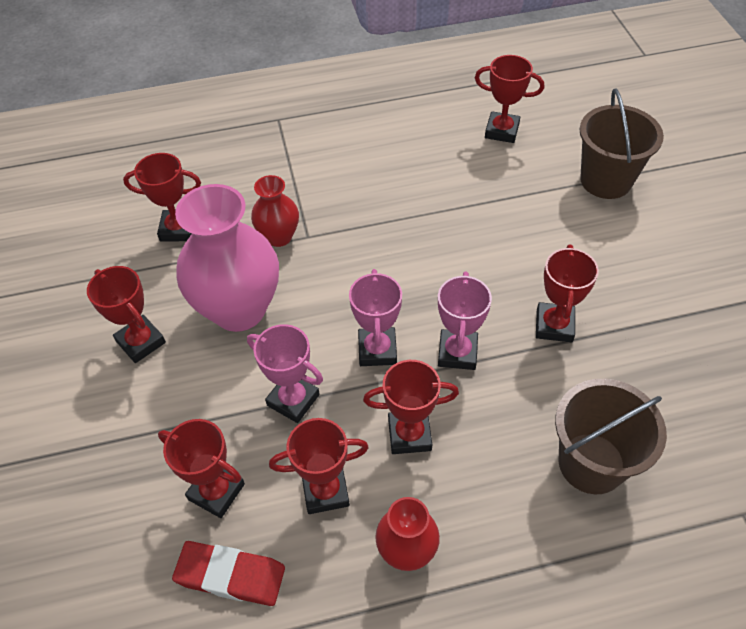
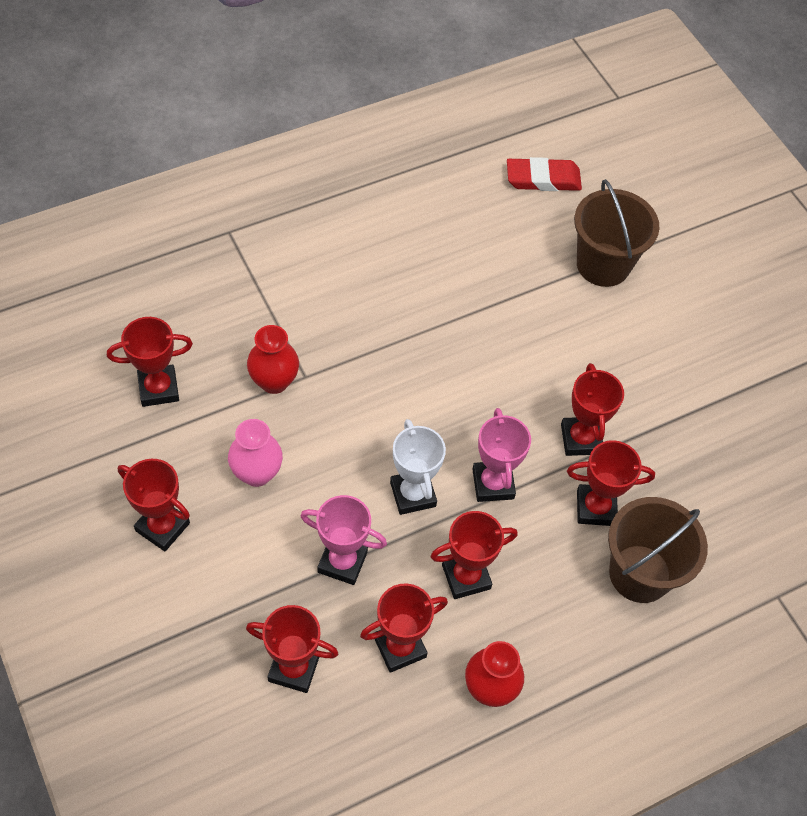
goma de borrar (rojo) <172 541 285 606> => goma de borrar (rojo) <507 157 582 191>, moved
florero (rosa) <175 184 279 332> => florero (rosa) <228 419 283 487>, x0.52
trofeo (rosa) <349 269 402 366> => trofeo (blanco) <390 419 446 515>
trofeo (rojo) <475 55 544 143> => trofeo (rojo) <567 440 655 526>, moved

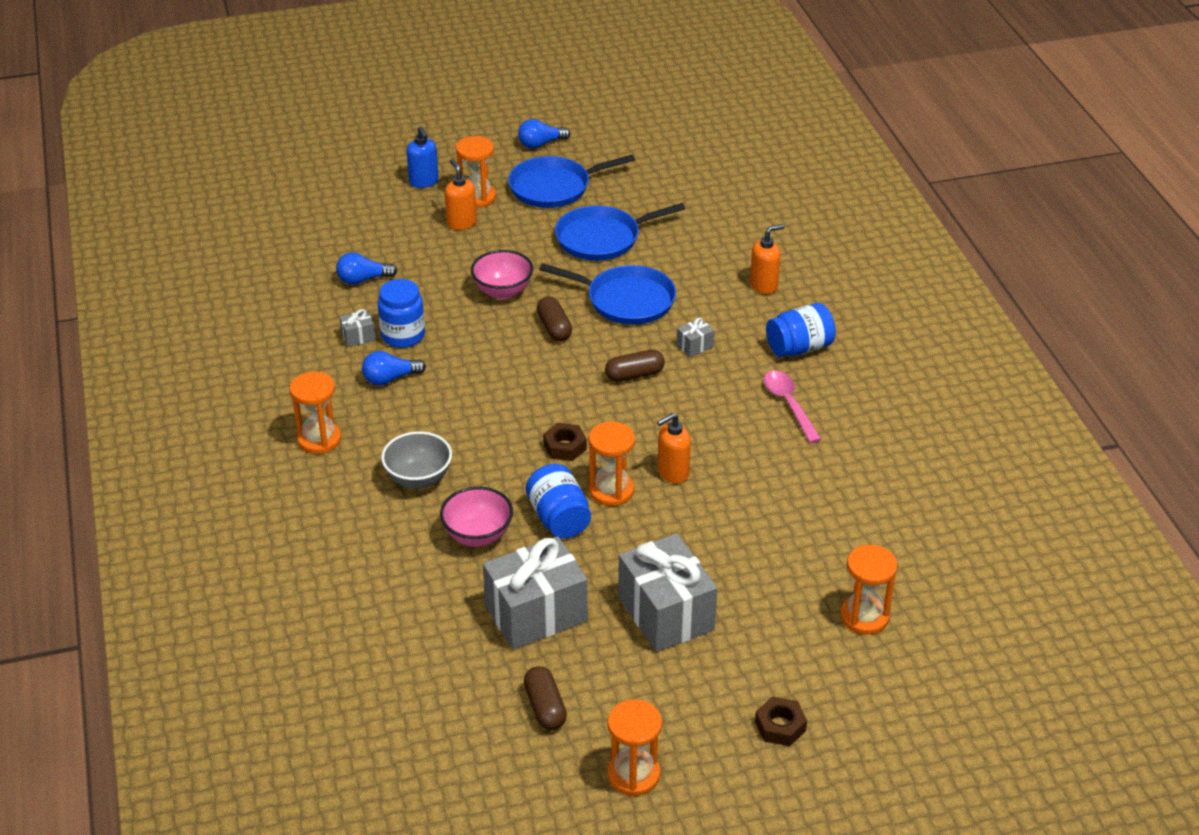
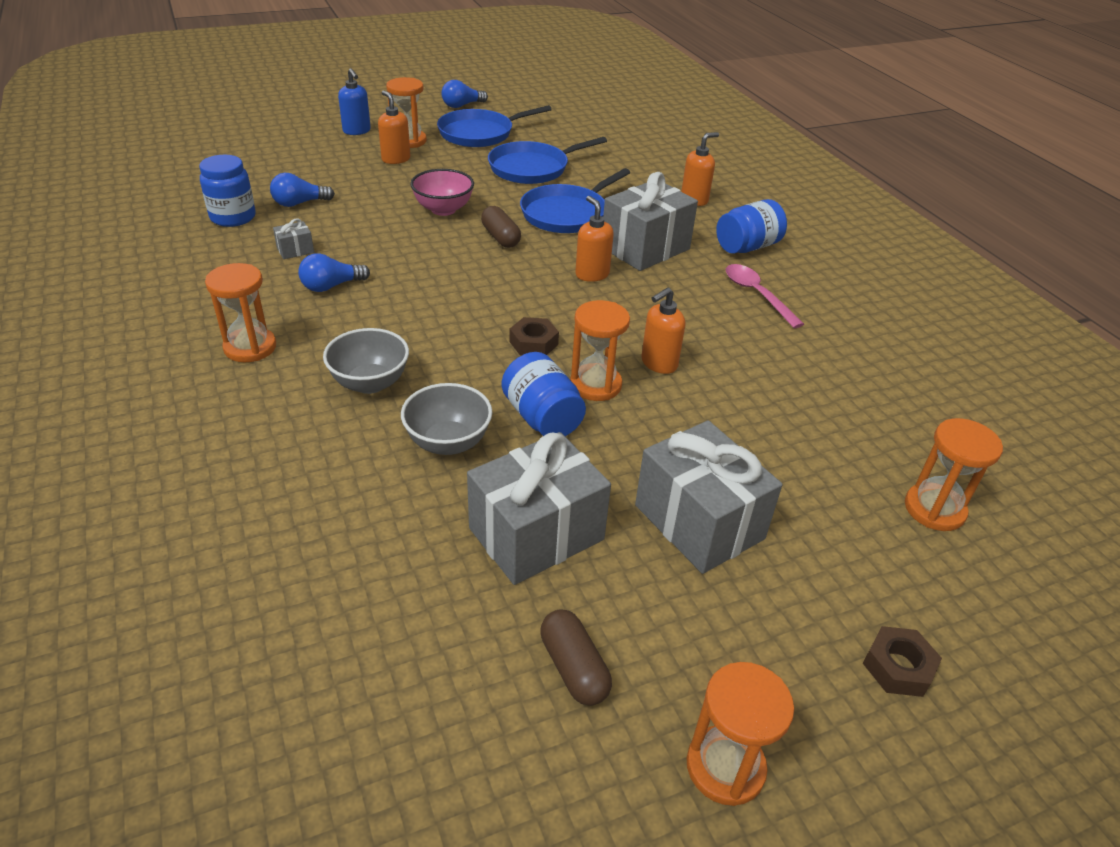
tarro (azul) <378 279 425 348> => tarro (azul) <199 155 255 227>, moved
cuenco (rosa) <440 487 513 547> => cuenco (gris) <401 383 492 455>
sartén (azul) <539 263 676 325> => sartén (azul) <520 168 630 233>, 120 degrees clockwise
cápsula (marrón) <605 349 665 382> => dispensador de jabón (naranja) <575 196 614 282>
regalo (gris) <676 318 714 357> => regalo (gris) <603 172 698 271>, x2.40

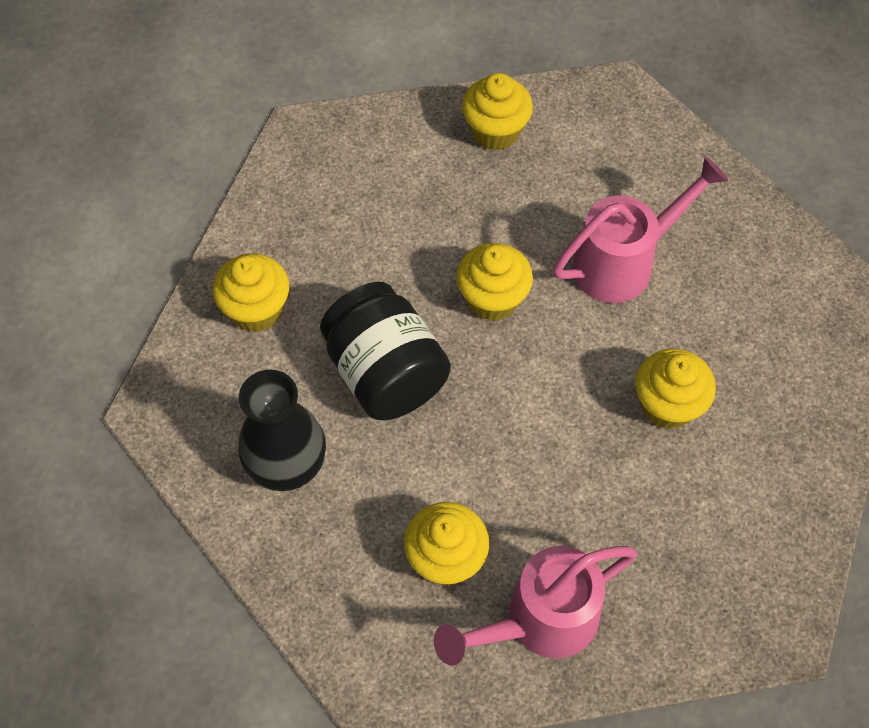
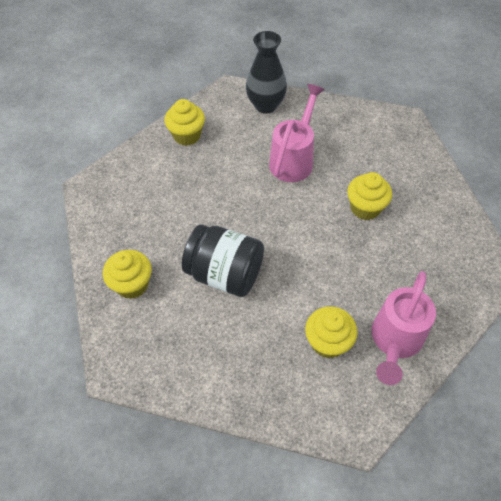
florero (negro) <238 370 326 491> => florero (negro) <246 31 287 114>, moved
magdalena (amarillo) <456 243 533 321> => nothing

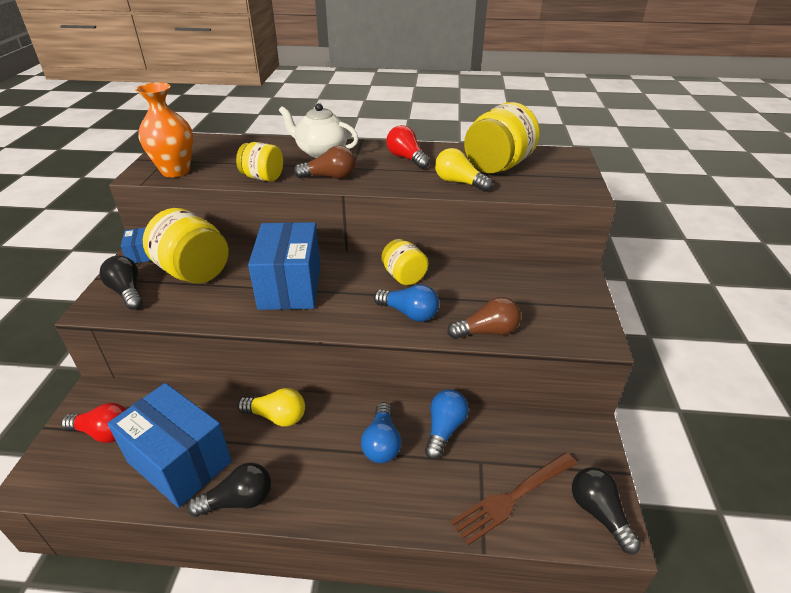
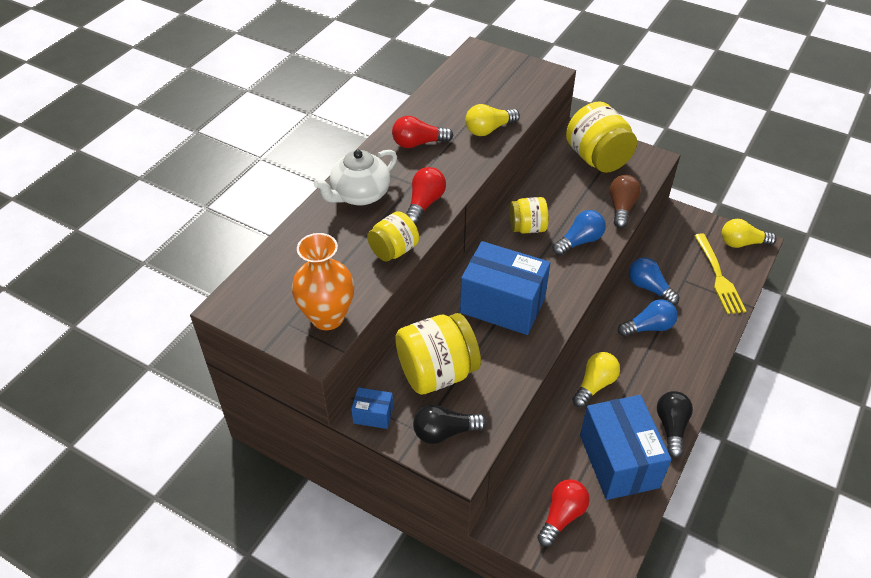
caja (azul) <107 383 232 508> => caja (azul) <580 395 672 500>, 75 degrees counterclockwise
bombilla (marrón) <294 145 356 179> => bombilla (rojo) <406 167 446 225>
bombilla (azul) <361 402 401 463> => bombilla (azul) <618 299 678 337>, 45 degrees counterclockwise
tenedor (marrón) <451 453 577 545> => tenedor (amarillo) <694 233 746 314>
tarro (amarillo) <464 102 540 173> => tarro (amarillo) <566 101 637 173>, moved
bombilla (negro) <572 467 641 554> => bombilla (amarillo) <721 219 777 248>

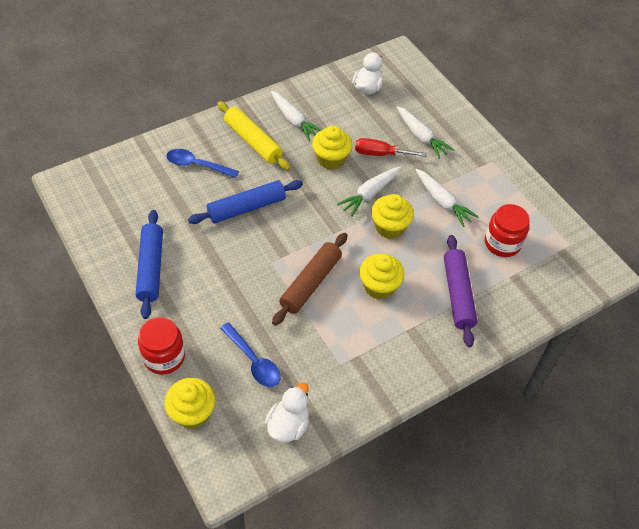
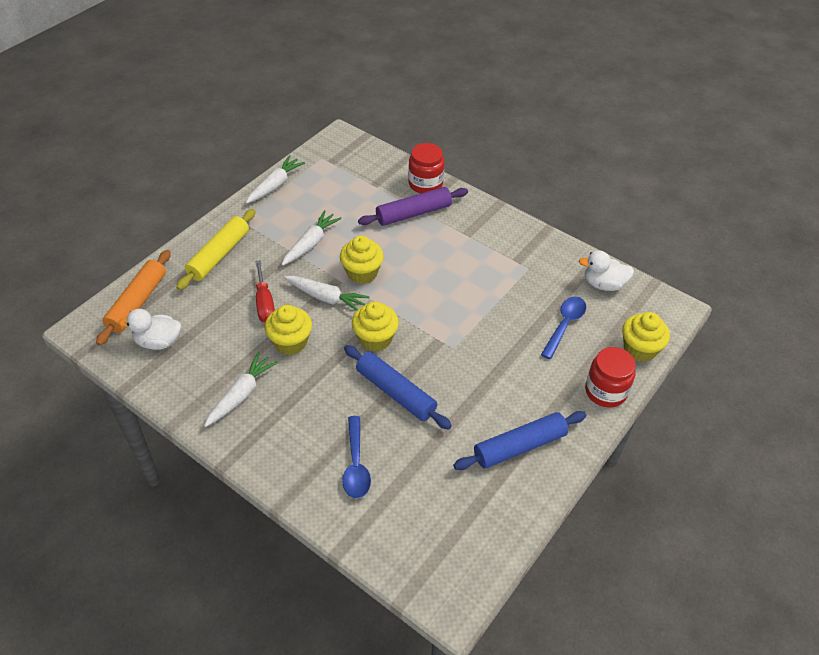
rodillo (amarillo) <217 101 291 170> => rodillo (amarillo) <176 209 255 290>, moved
rodillo (marrón) <272 233 347 326> => nothing
magdalena (amarillo) <359 254 404 300> => magdalena (amarillo) <352 301 399 351>, moved
zanahoria (blanco) <397 106 454 159> => zanahoria (blanco) <246 155 305 204>, moved
tarro (rojo) <485 204 530 257> => tarro (rojo) <408 143 444 193>, moved
nothing => rodillo (naranja) <96 250 171 346>

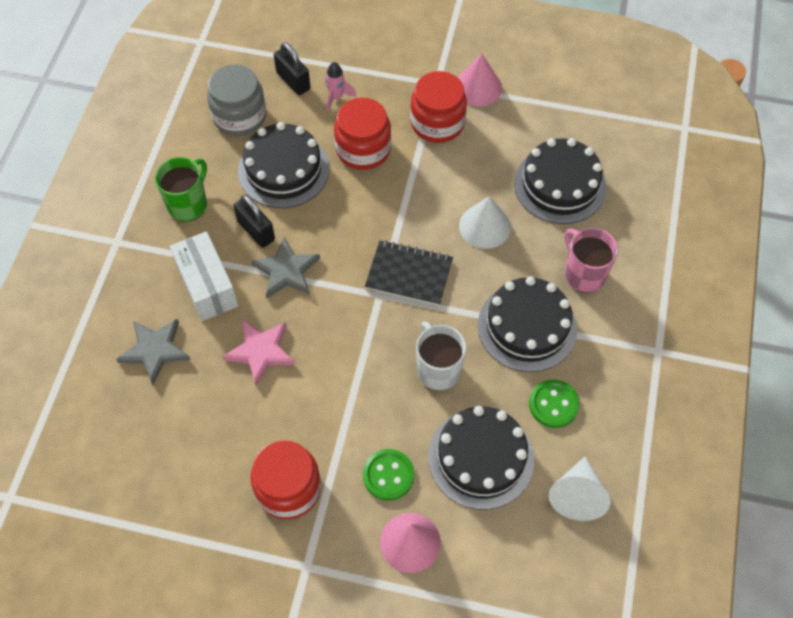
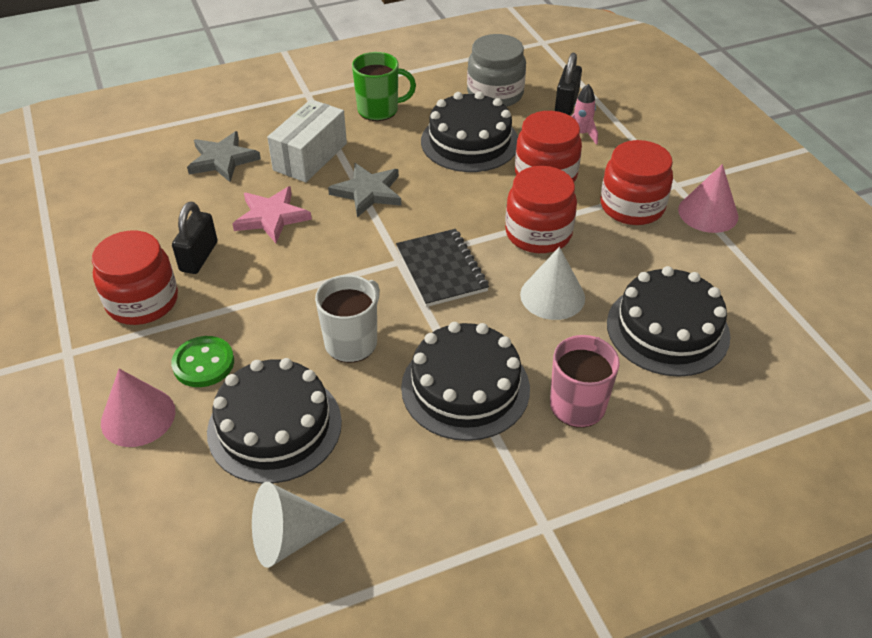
candado (negro) <233 195 275 248> => candado (negro) <172 202 217 274>, moved
botón (verde) <529 379 580 428> => nothing
nothing => tarro (rojo) <505 166 577 253>

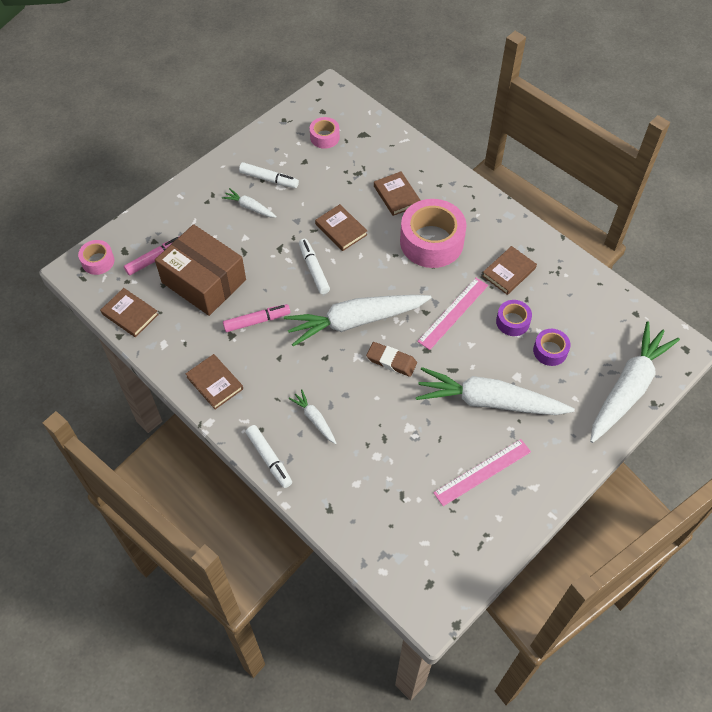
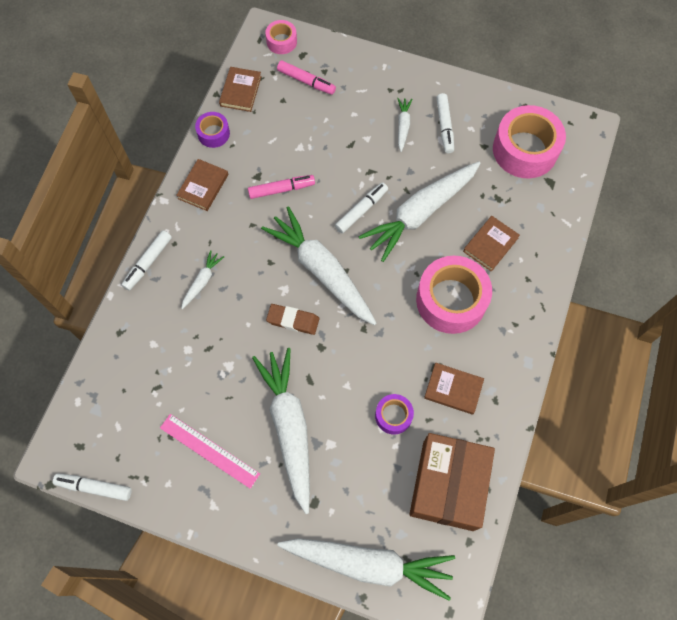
caja (marrón) <155 224 246 316> => caja (marrón) <409 433 495 531>, moved
rotulador (rosa) <223 304 290 332> => rotulador (rosa) <248 175 315 199>, 60 degrees counterclockwise
cinta adhesiva (rosa) <310 117 340 149> => cinta adhesiva (rosa) <493 105 566 178>, x2.00
libro (marrón) <315 204 367 251> => zanahoria (blanco) <358 161 480 262>
goma de borrar (marrón) <366 342 417 377> => goma de borrar (marrón) <266 304 319 335>, 75 degrees counterclockwise
regla (rosa) <417 278 488 350> => nothing
cinta adhesiva (morado) <533 329 570 366> => cinta adhesiva (morado) <195 112 230 148>, moved
nothing => rotulador (blanco) <53 473 132 501>

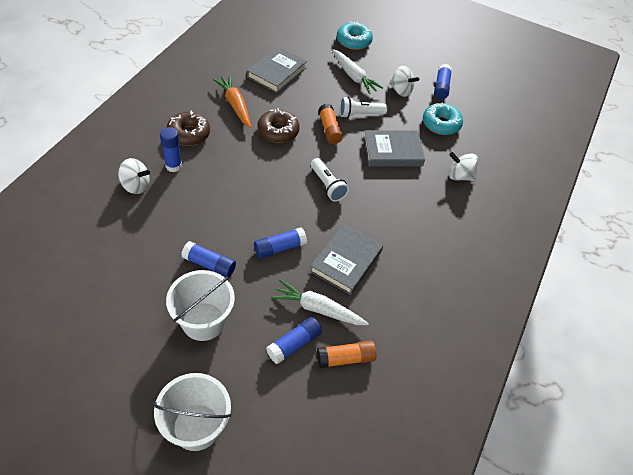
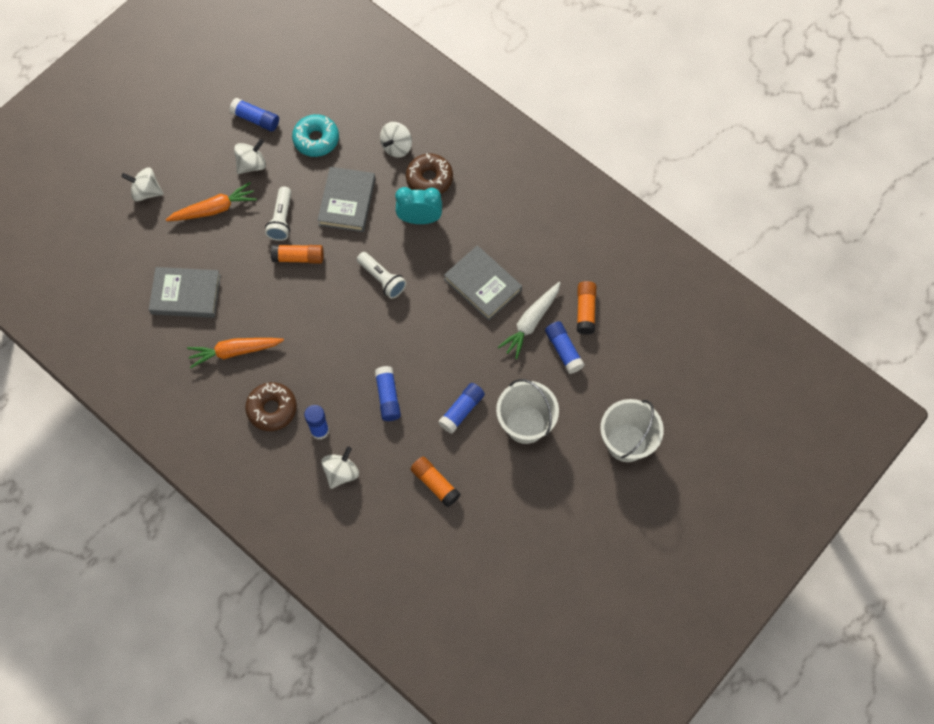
libro (gris) <247 46 307 93> => libro (gris) <149 267 221 318>, 45 degrees counterclockwise
barra de pegamento (azul) <254 227 307 258> => barra de pegamento (azul) <375 366 401 421>, moved
rosquilla (marrón) <257 108 300 143> => rosquilla (marrón) <406 153 453 194>, moved
lámpara de mano (blanco) <311 158 349 202> => lámpara de mano (blanco) <357 252 406 299>, 60 degrees clockwise
zanahoria (blanco) <332 49 383 94> => zanahoria (naranja) <166 182 257 221>
rosquilla (turquesa) <337 21 373 50> => peonza (blanco) <121 168 163 201>
nothing => despertador (turquesa) <395 187 442 224>
nothing => barra de pegamento (naranja) <411 456 460 507>

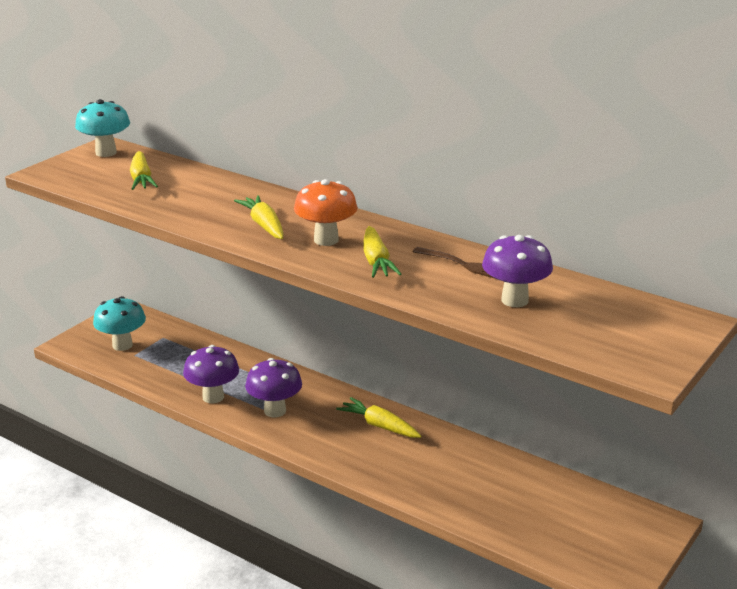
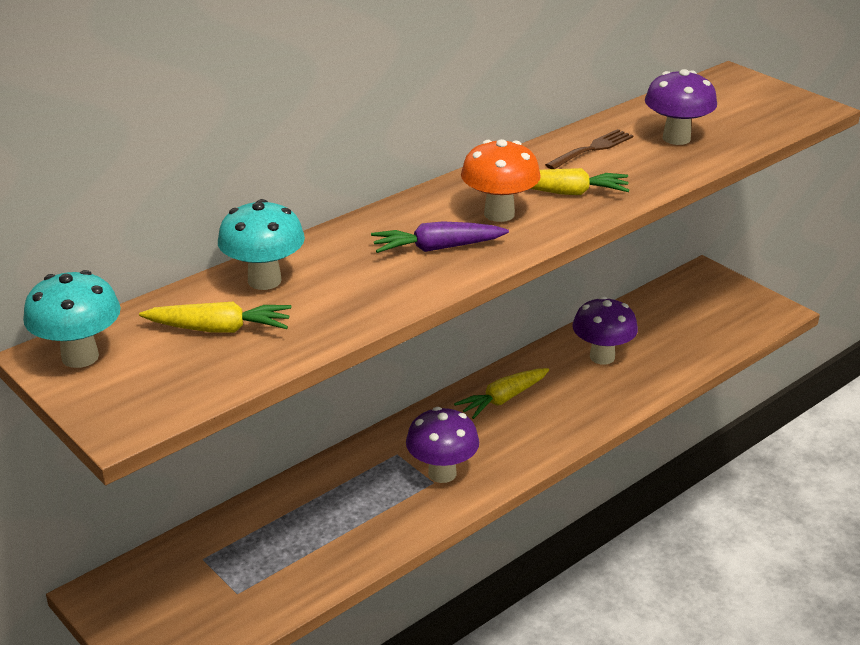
seta (turquesa) <93 296 146 351> => seta (turquesa) <218 199 305 290>, moved
seta (morado) <183 345 239 403> => seta (morado) <572 296 638 365>, moved
zanahoria (amarillo) <234 195 283 239> => zanahoria (morado) <371 221 509 253>

